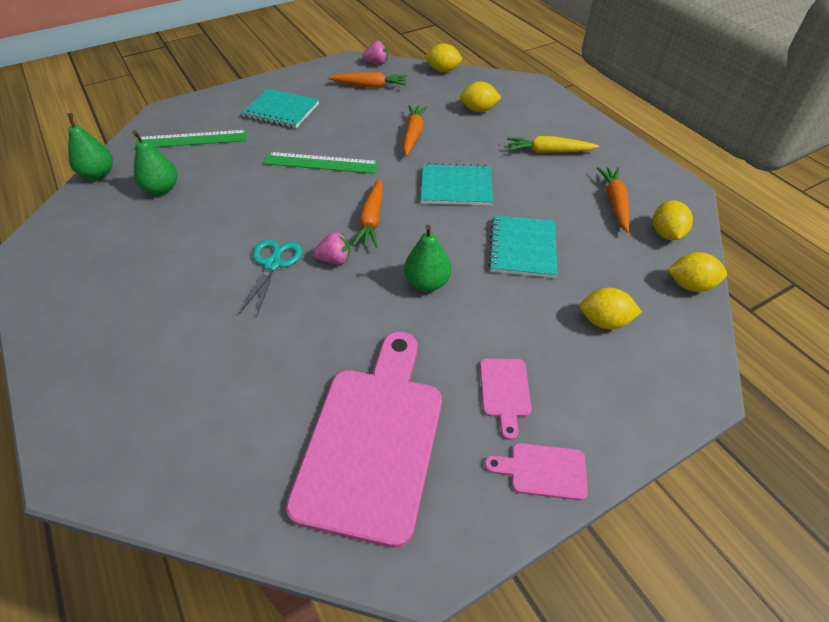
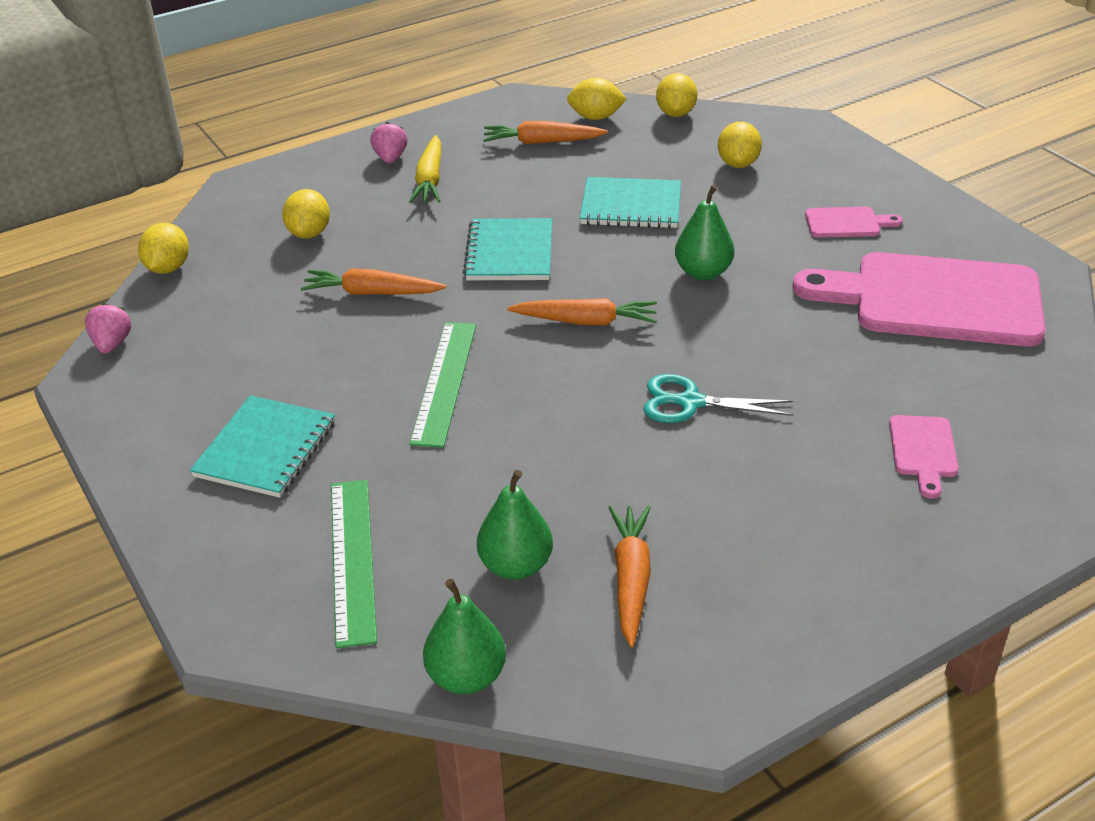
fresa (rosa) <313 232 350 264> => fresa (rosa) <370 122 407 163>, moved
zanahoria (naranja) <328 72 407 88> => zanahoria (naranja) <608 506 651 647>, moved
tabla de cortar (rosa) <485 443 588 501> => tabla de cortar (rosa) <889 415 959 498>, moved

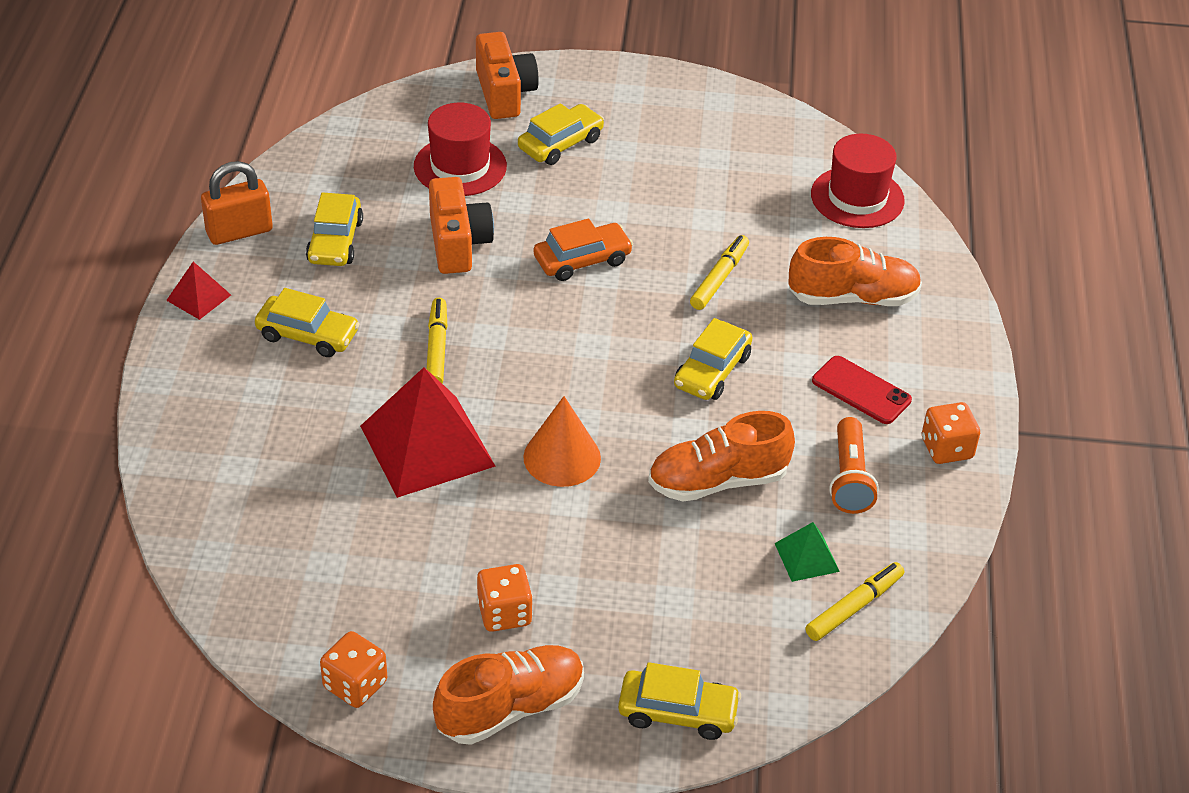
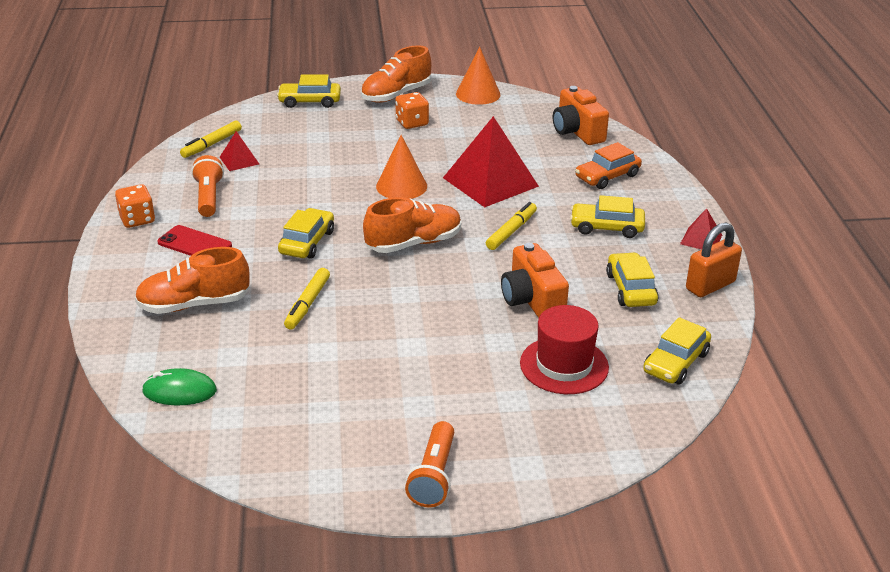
dado (naranja) <320 631 387 708> => cono (naranja) <456 47 501 105>
rotulador (amarillo) <427 298 447 383> => rotulador (amarillo) <486 202 537 250>, 135 degrees counterclockwise
cámara (naranja) <476 32 539 119> => cámara (naranja) <553 86 609 145>, moved
coche (amarillo) <518 103 604 165> => coche (amarillo) <643 317 711 384>, moved
coche (naranja) <534 218 633 281> => coche (naranja) <575 142 642 189>, moved
zapato (naranja) <648 411 795 502> => zapato (naranja) <363 197 461 253>, moved
pirámide (verde) <774 522 840 582> => pirámide (rojo) <220 131 259 171>
sombrero (rojo) <811 134 905 228> => ratón (verde) <142 368 217 405>
nothing => lámpara de mano (naranja) <405 421 454 507>

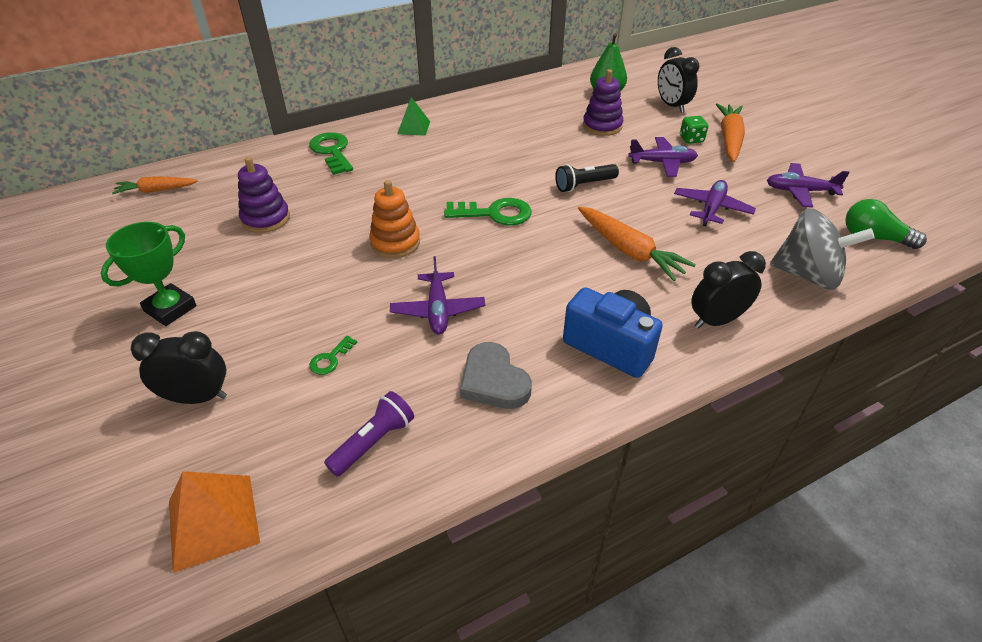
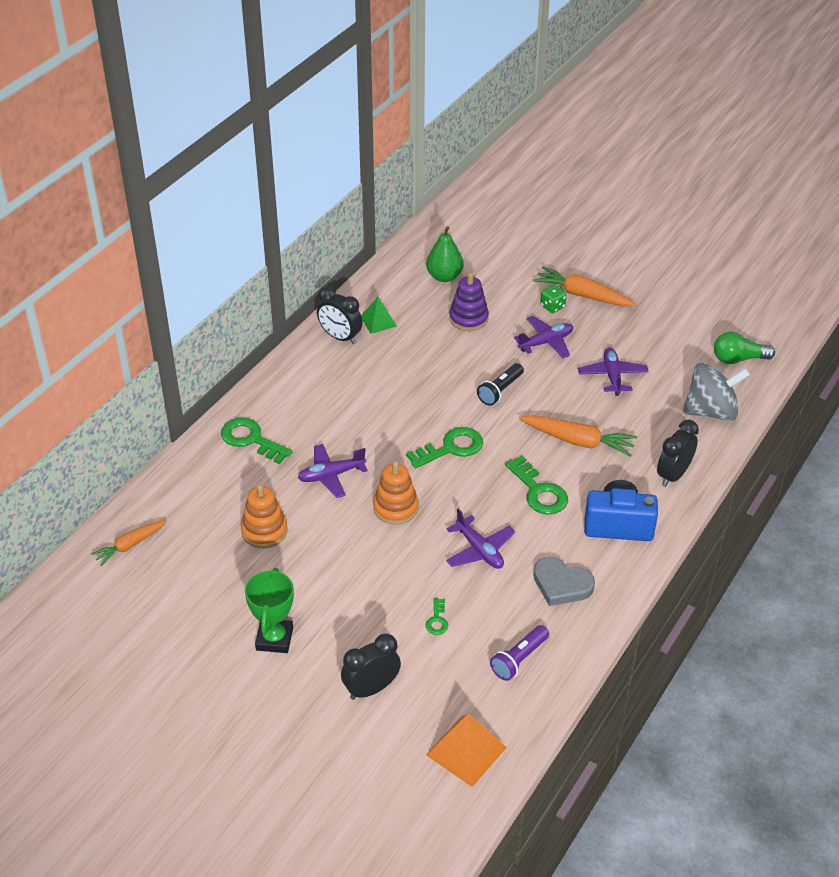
juguete apilable (morado) <238 157 290 233> => juguete apilable (naranja) <241 484 288 548>
lámpara de mano (morado) <324 391 414 477> => lámpara de mano (morado) <490 625 549 681>, 150 degrees counterclockwise
pirámide (verde) <397 97 430 136> => pirámide (verde) <361 297 397 334>, moved
despertador (negro) <658 47 699 113> => despertador (negro) <317 286 363 344>, moved
zanahoria (naranja) <716 103 745 162> => zanahoria (naranja) <533 266 637 307>, 45 degrees counterclockwise
avión (morado) <767 163 850 208> => avión (morado) <298 444 368 498>, moved
nothing => llave (verde) <505 456 568 515>

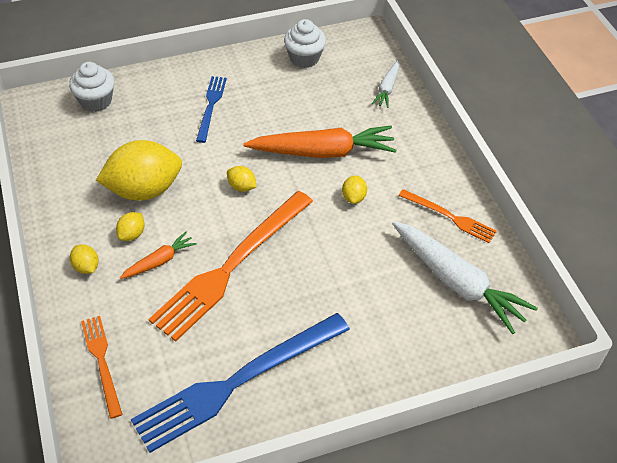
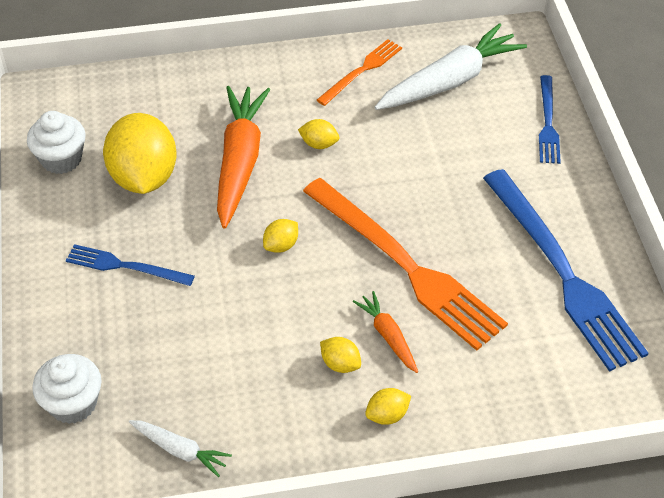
tenedor (naranja) <81 316 123 419> => nothing
limón (amarillo) <96 140 182 201> => limón (amarillo) <103 113 177 194>, moved
zanahoria (blanco) <372 60 399 108> => zanahoria (blanco) <129 420 232 477>, moved
nothing => tenedor (azul) <539 75 561 164>

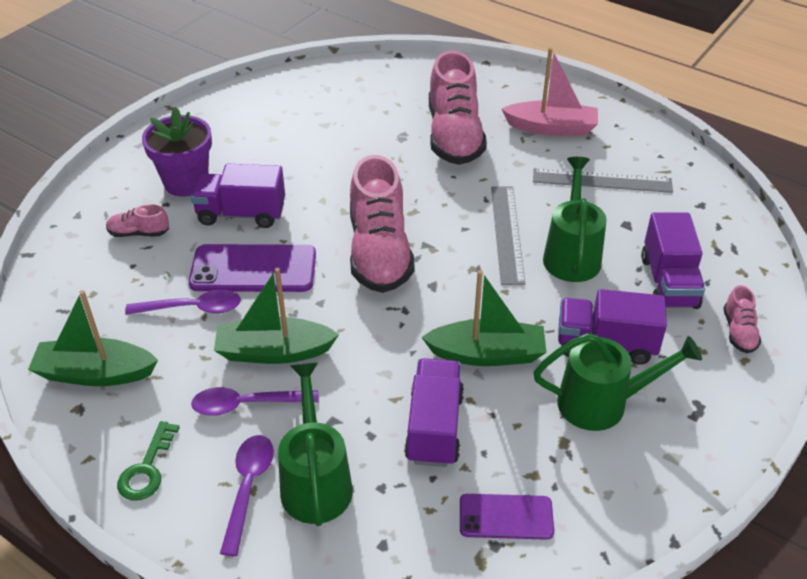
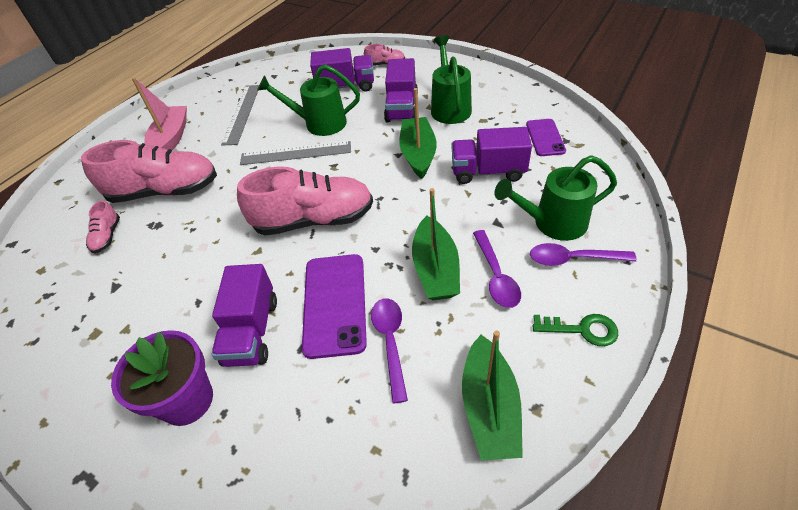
zapato (rosa) <106 204 169 237> => zapato (rosa) <86 200 120 253>, moved

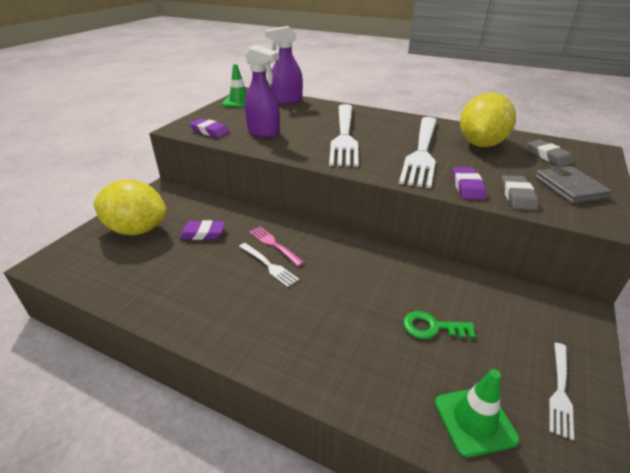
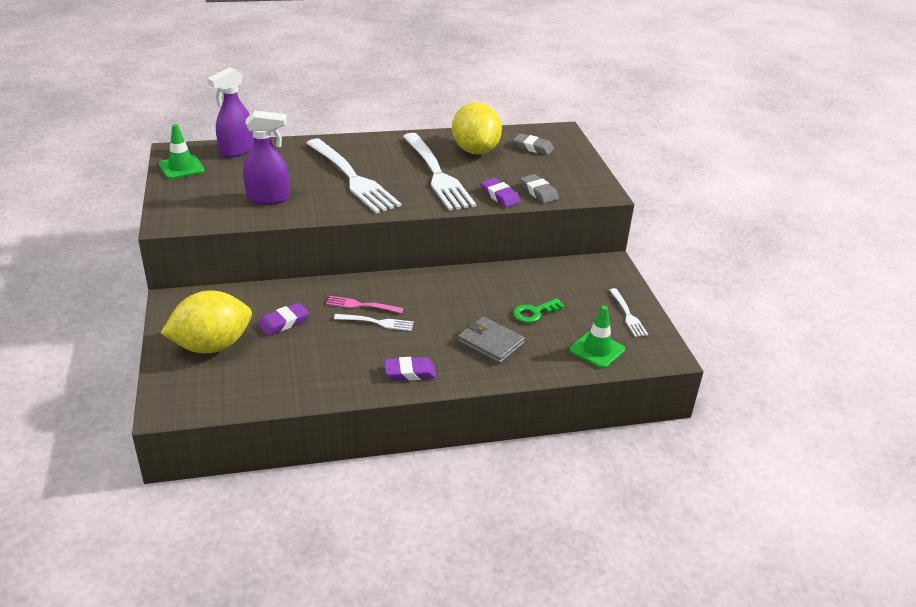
goma de borrar (morado) <189 118 230 138> => goma de borrar (morado) <384 357 436 381>, moved
cartera (gris) <535 165 612 204> => cartera (gris) <458 317 525 364>, moved

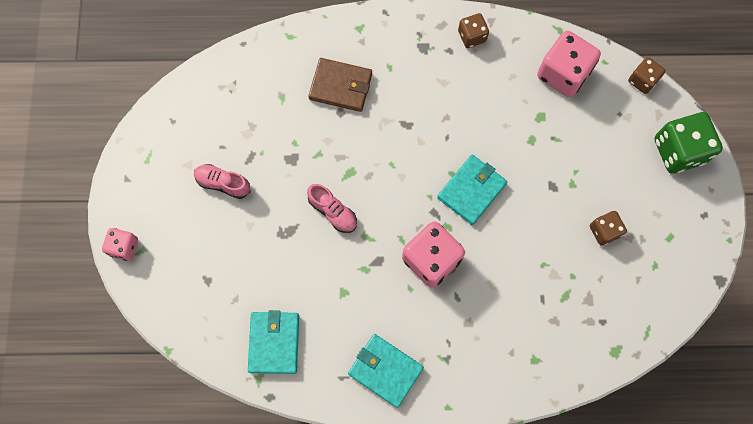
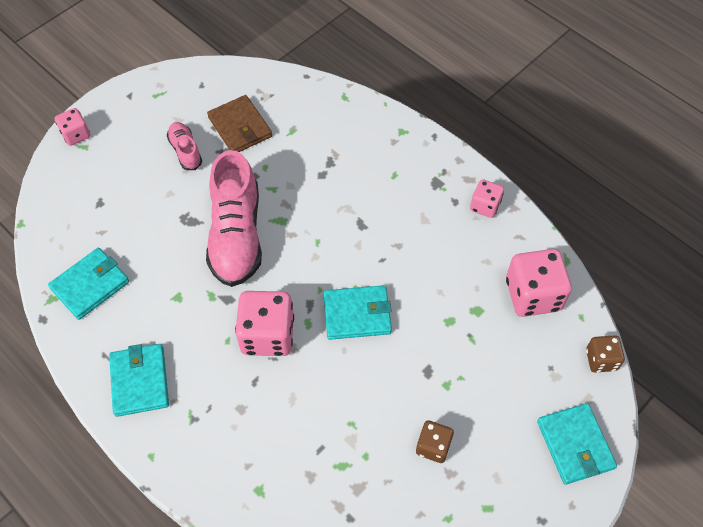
zapato (rosa) <307 184 357 233> => zapato (rosa) <206 150 262 287>, x2.04
cartera (marrón) <308 58 372 112> => cartera (marrón) <207 95 272 152>, moved
dado (marrón) <458 13 489 48> => dado (rosa) <470 179 504 218>
dado (verde) <654 112 723 174> => cartera (turquesa) <537 403 617 485>

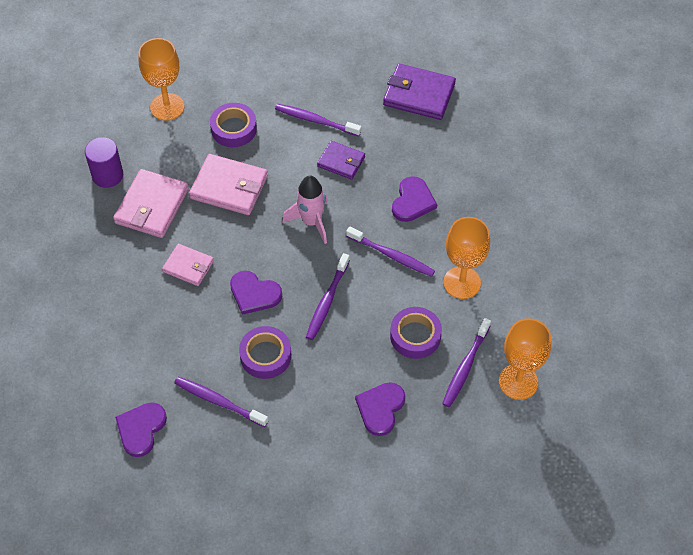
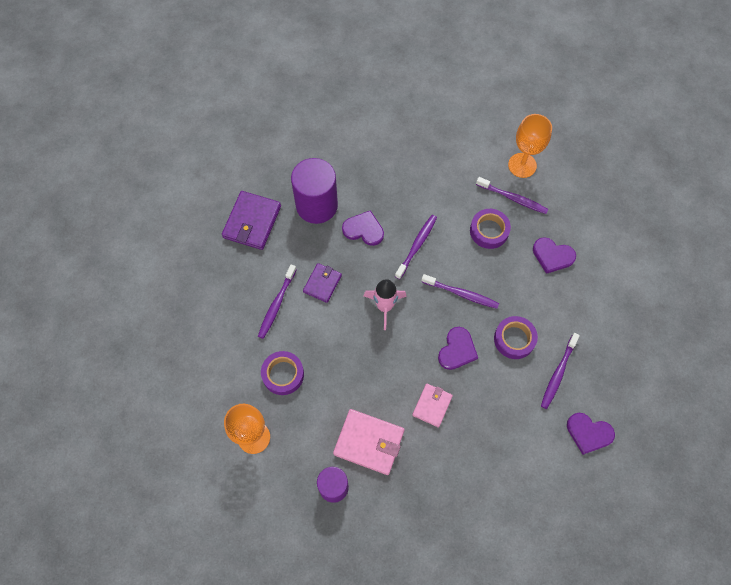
cartera (rosa) <189 154 268 215> => nothing
copa (naranja) <443 217 490 299> => nothing
nothing => cilindro (morado) <291 158 338 224>

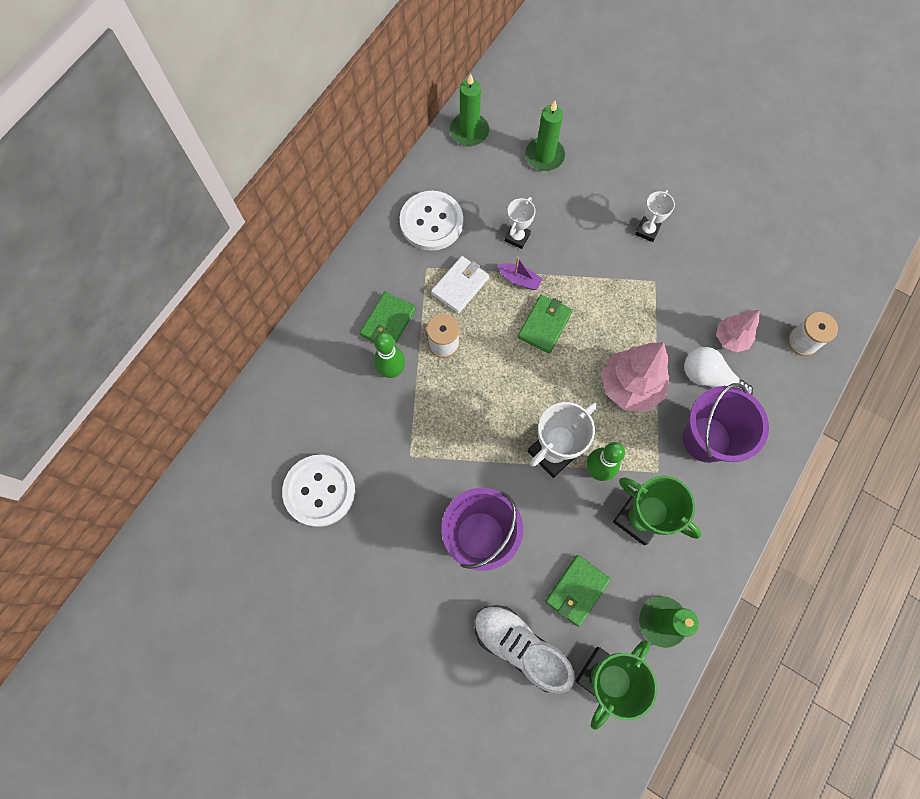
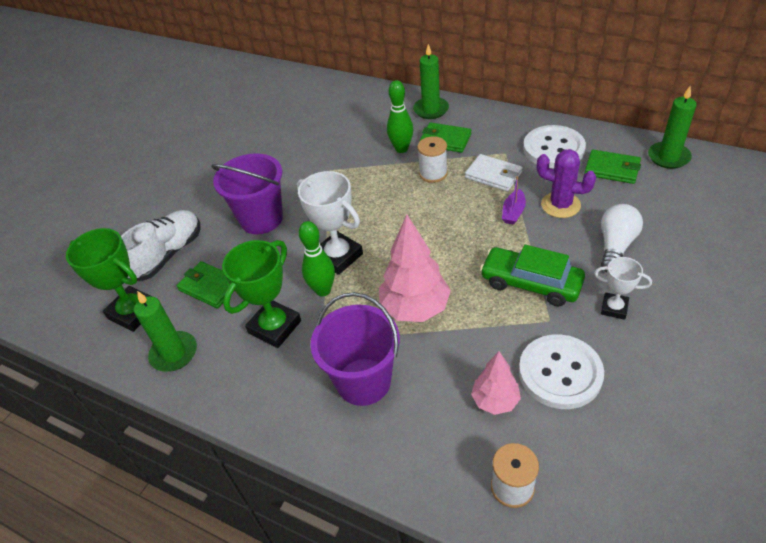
botón (blanco) <282 455 355 527> => botón (blanco) <519 334 604 409>, moved
trofeo (blanco) <505 197 536 249> => cactus (morado) <537 149 596 218>
cartera (verde) <518 295 573 354> => cartera (verde) <584 150 641 184>, moved
vela (verde) <525 101 565 171> => vela (verde) <413 44 449 119>, moved
bombilla (blanco) <684 347 753 395> => bombilla (blanco) <601 204 643 272>, moved
nothing => coche (verde) <480 244 585 306>

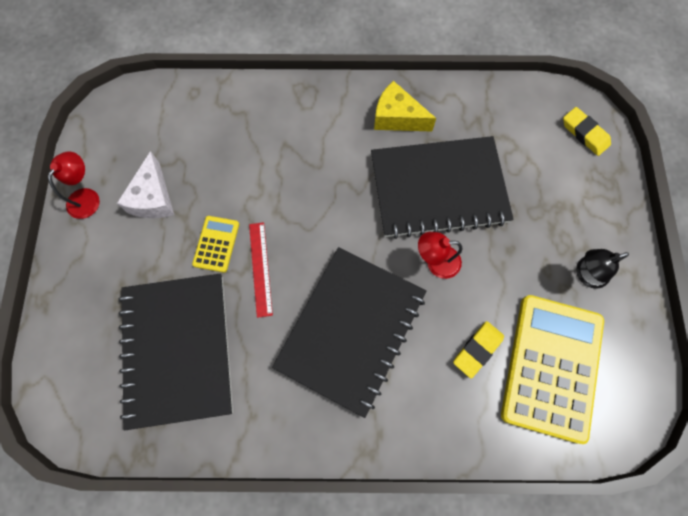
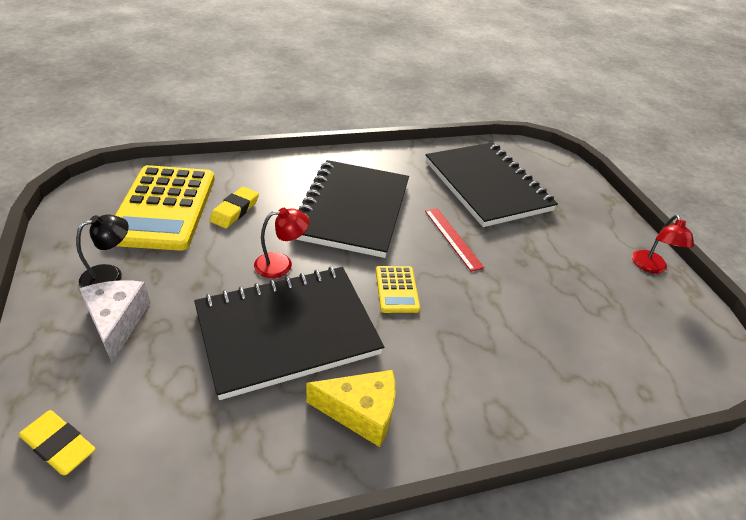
queso (blanco) <117 151 174 218> => queso (blanco) <79 280 150 363>, moved
calculadora (amarillo) <192 216 239 273> => calculadora (amarillo) <376 266 420 313>, moved

